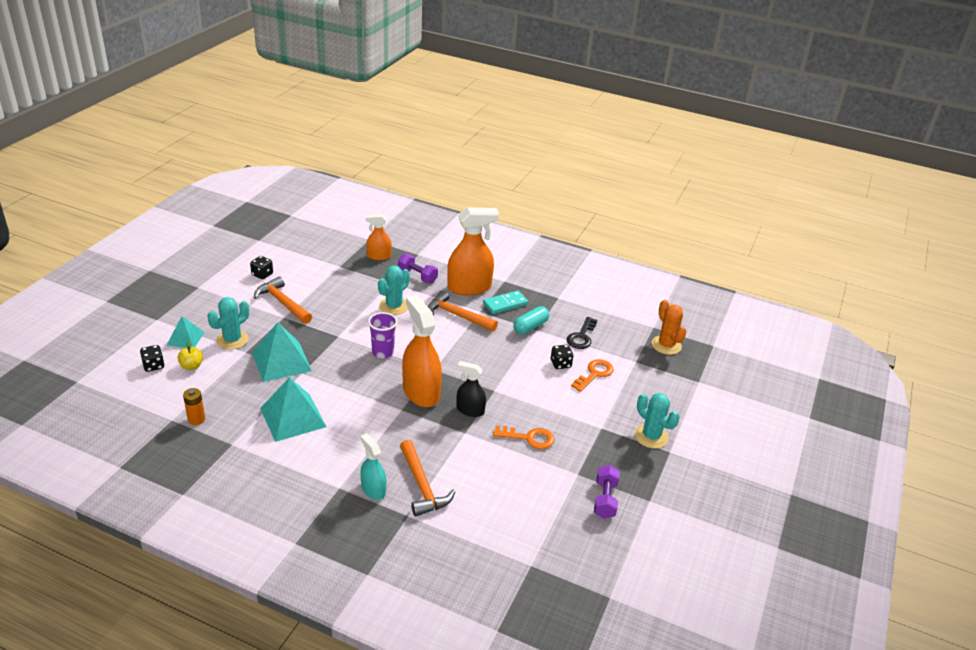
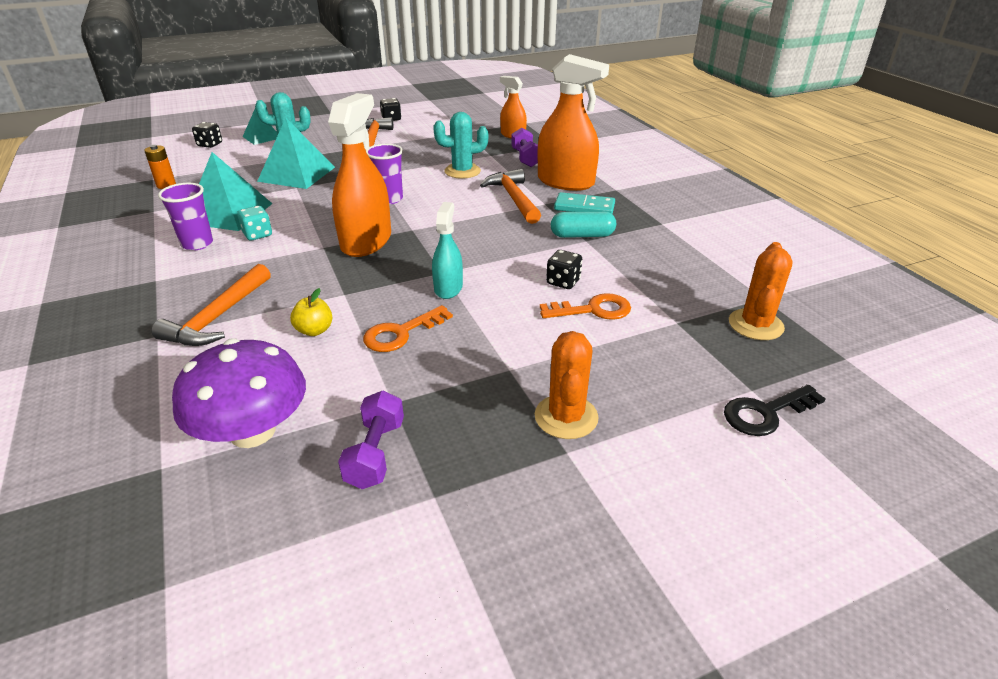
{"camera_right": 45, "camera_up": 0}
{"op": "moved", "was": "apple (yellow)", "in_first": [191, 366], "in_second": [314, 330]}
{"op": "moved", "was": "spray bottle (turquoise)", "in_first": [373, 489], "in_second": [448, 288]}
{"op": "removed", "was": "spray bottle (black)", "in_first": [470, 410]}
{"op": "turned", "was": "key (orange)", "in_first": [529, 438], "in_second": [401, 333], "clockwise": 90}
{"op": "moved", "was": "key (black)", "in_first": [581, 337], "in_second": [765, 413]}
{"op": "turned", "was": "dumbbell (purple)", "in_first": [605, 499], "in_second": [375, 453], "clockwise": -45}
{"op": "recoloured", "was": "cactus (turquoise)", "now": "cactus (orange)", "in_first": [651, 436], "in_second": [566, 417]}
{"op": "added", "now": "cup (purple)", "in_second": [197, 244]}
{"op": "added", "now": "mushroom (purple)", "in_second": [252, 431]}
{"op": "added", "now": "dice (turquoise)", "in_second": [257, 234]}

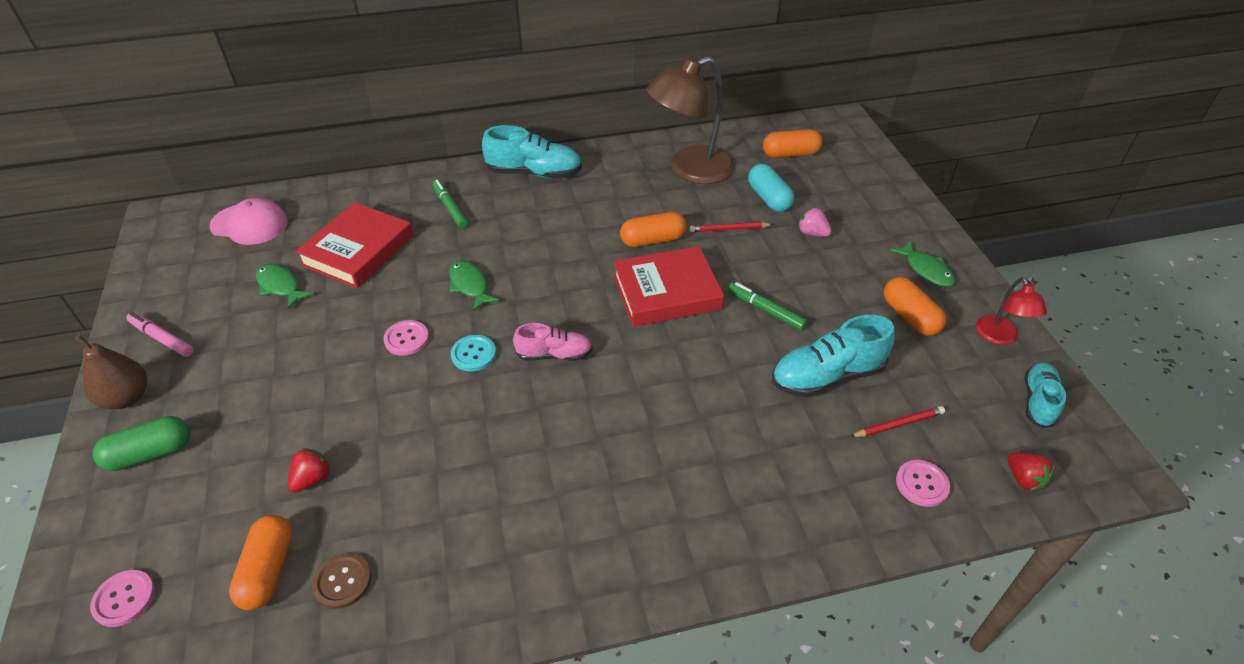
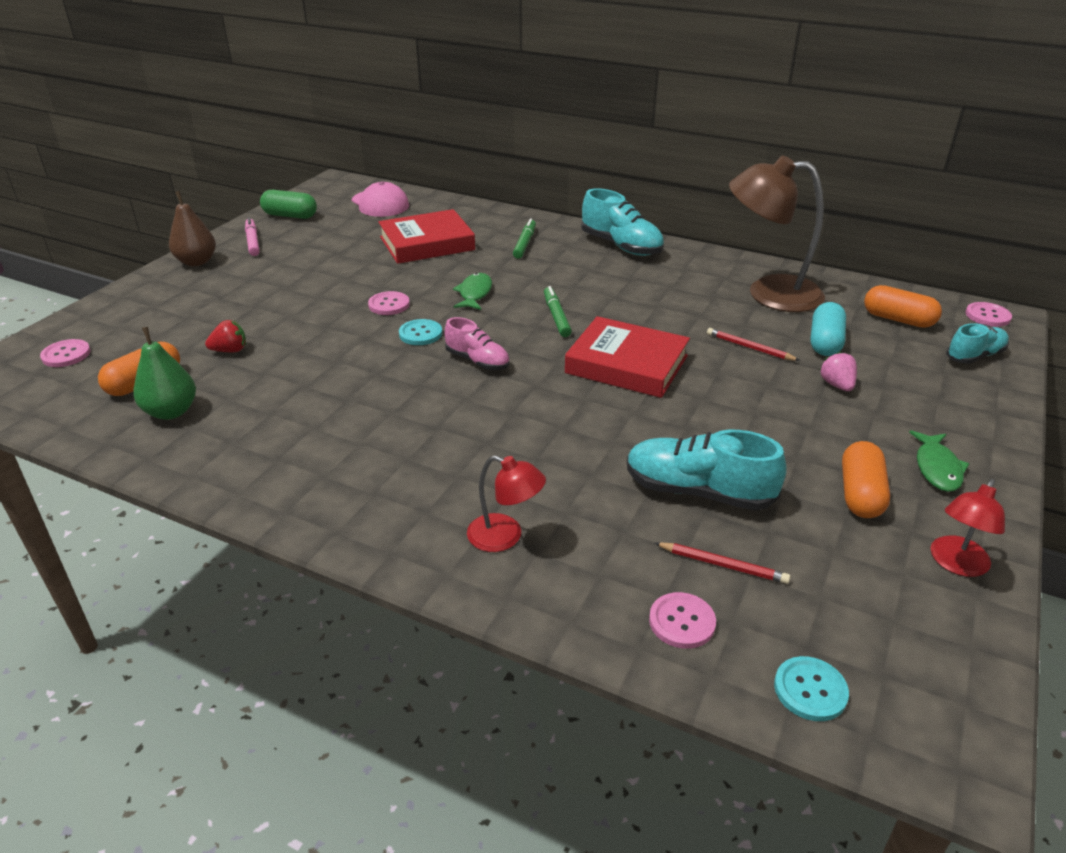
{"camera_right": 40, "camera_up": -10}
{"op": "moved", "was": "capsule (green)", "in_first": [150, 453], "in_second": [290, 216]}
{"op": "removed", "was": "fish (green)", "in_first": [280, 286]}
{"op": "replaced", "was": "button (brown)", "now": "pear (green)", "in_first": [342, 581], "in_second": [171, 412]}
{"op": "removed", "was": "capsule (orange)", "in_first": [652, 240]}
{"op": "moved", "was": "marker (green)", "in_first": [765, 310], "in_second": [556, 316]}
{"op": "replaced", "was": "strawberry (red)", "now": "button (turquoise)", "in_first": [1024, 479], "in_second": [810, 690]}
{"op": "moved", "was": "shoe (turquoise)", "in_first": [1038, 401], "in_second": [975, 356]}
{"op": "added", "now": "lamp (red)", "in_second": [505, 537]}
{"op": "added", "now": "button (pink)", "in_second": [987, 316]}

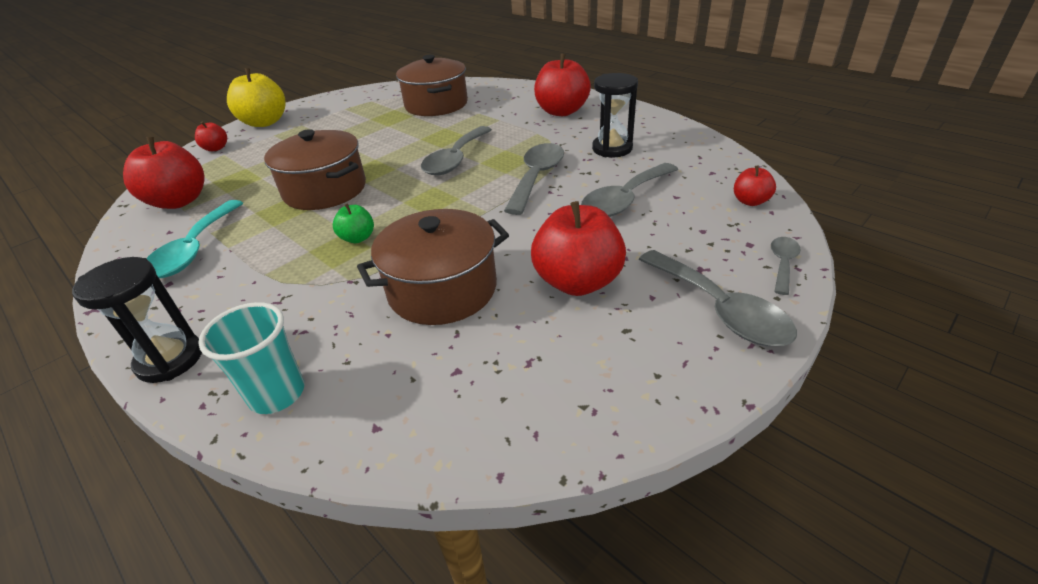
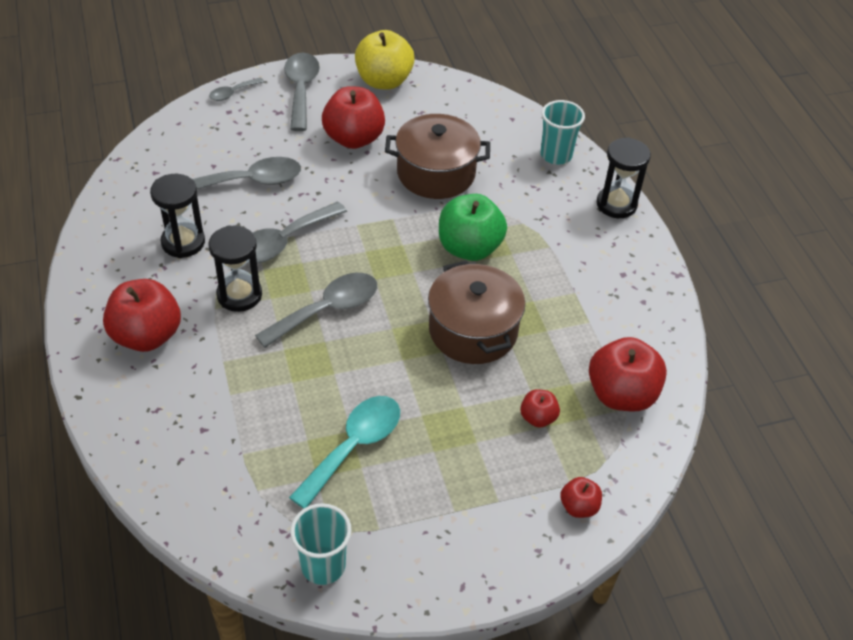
{"camera_right": -155, "camera_up": 10}
{"op": "moved", "was": "spoon (turquoise)", "in_first": [194, 249], "in_second": [354, 446]}
{"op": "moved", "was": "apple (yellow)", "in_first": [265, 122], "in_second": [384, 81]}
{"op": "resized", "was": "apple (green)", "in_first": [358, 238], "in_second": [469, 248], "ratio": 1.98}
{"op": "removed", "was": "pot (brown)", "in_first": [436, 105]}
{"op": "moved", "was": "apple (red)", "in_first": [750, 201], "in_second": [538, 418]}
{"op": "added", "now": "hourglass (black)", "in_second": [239, 295]}
{"op": "added", "now": "cup (turquoise)", "in_second": [323, 565]}

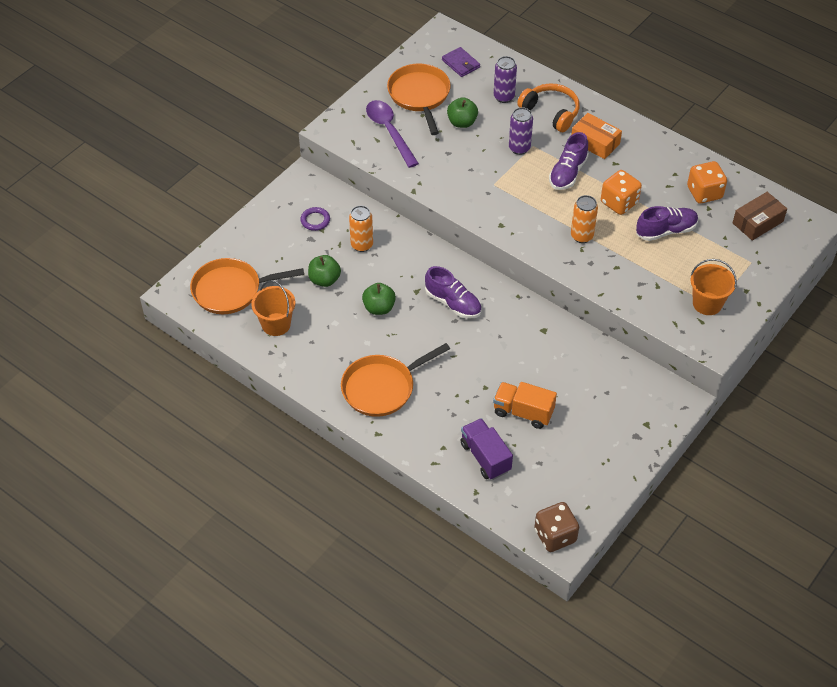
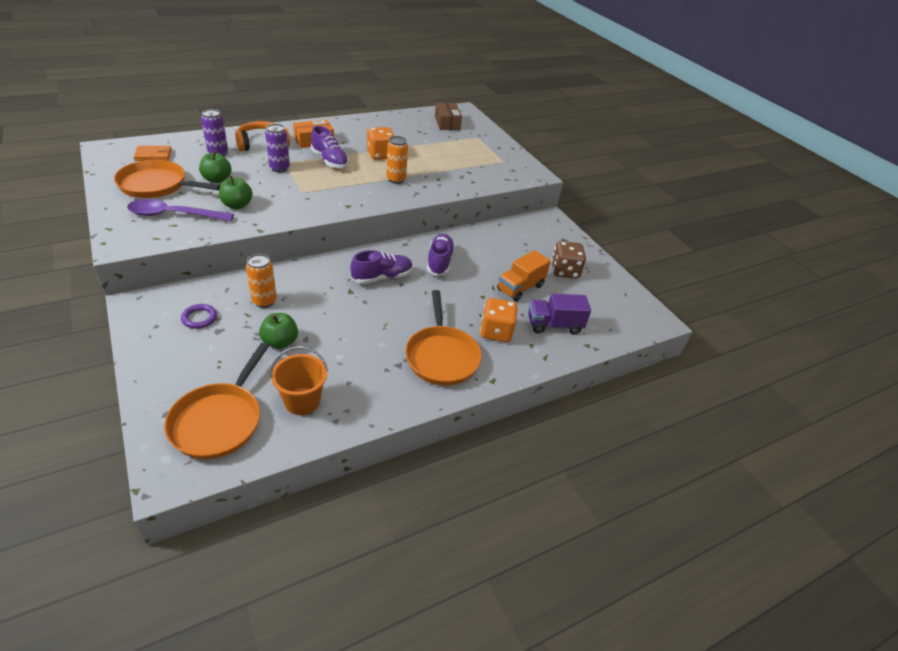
{"camera_right": -70, "camera_up": -10}
{"op": "moved", "was": "apple (green)", "in_first": [379, 308], "in_second": [237, 205]}
{"op": "recoloured", "was": "wallet (purple)", "now": "wallet (orange)", "in_first": [461, 64], "in_second": [153, 155]}
{"op": "moved", "was": "dice (brown)", "in_first": [555, 536], "in_second": [564, 271]}
{"op": "moved", "was": "shoe (purple)", "in_first": [666, 231], "in_second": [439, 262]}
{"op": "moved", "was": "dice (orange)", "in_first": [704, 193], "in_second": [496, 332]}
{"op": "removed", "was": "bucket (orange)", "in_first": [707, 303]}

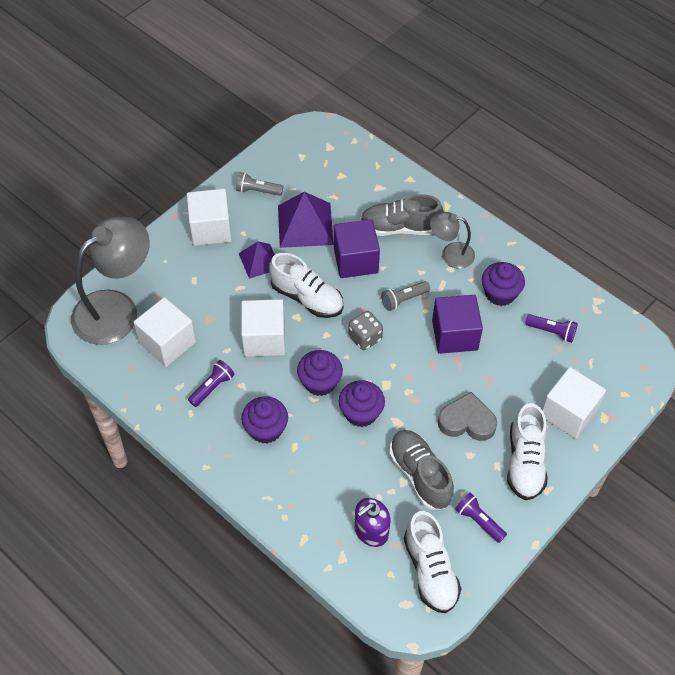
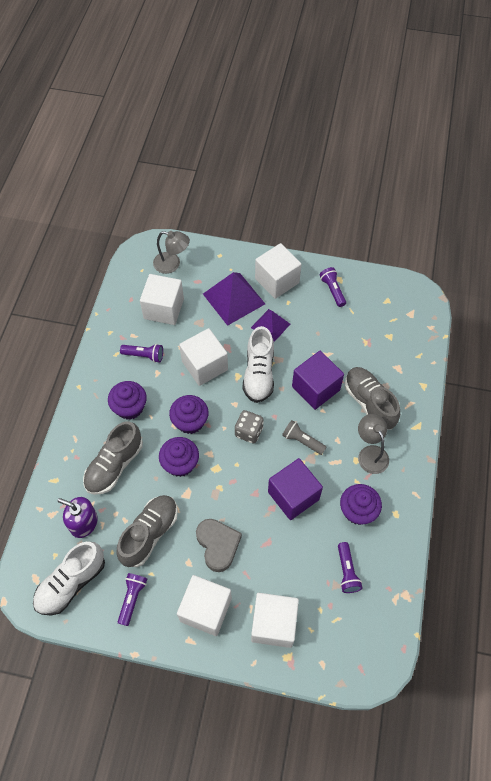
{"camera_right": 60, "camera_up": 5}
{"op": "resized", "was": "lamp (grey)", "in_first": [116, 309], "in_second": [172, 264], "ratio": 0.52}
{"op": "recoloured", "was": "flashlight (grey)", "now": "flashlight (purple)", "in_first": [257, 191], "in_second": [332, 290]}
{"op": "moved", "was": "pyramid (purple)", "in_first": [305, 225], "in_second": [234, 299]}
{"op": "replaced", "was": "shoe (white)", "now": "cube (white)", "in_first": [525, 462], "in_second": [205, 609]}
{"op": "added", "now": "shoe (grey)", "in_second": [114, 465]}

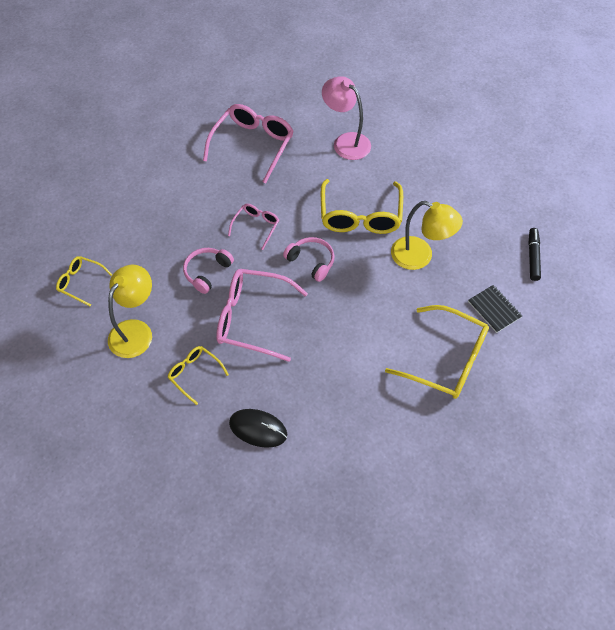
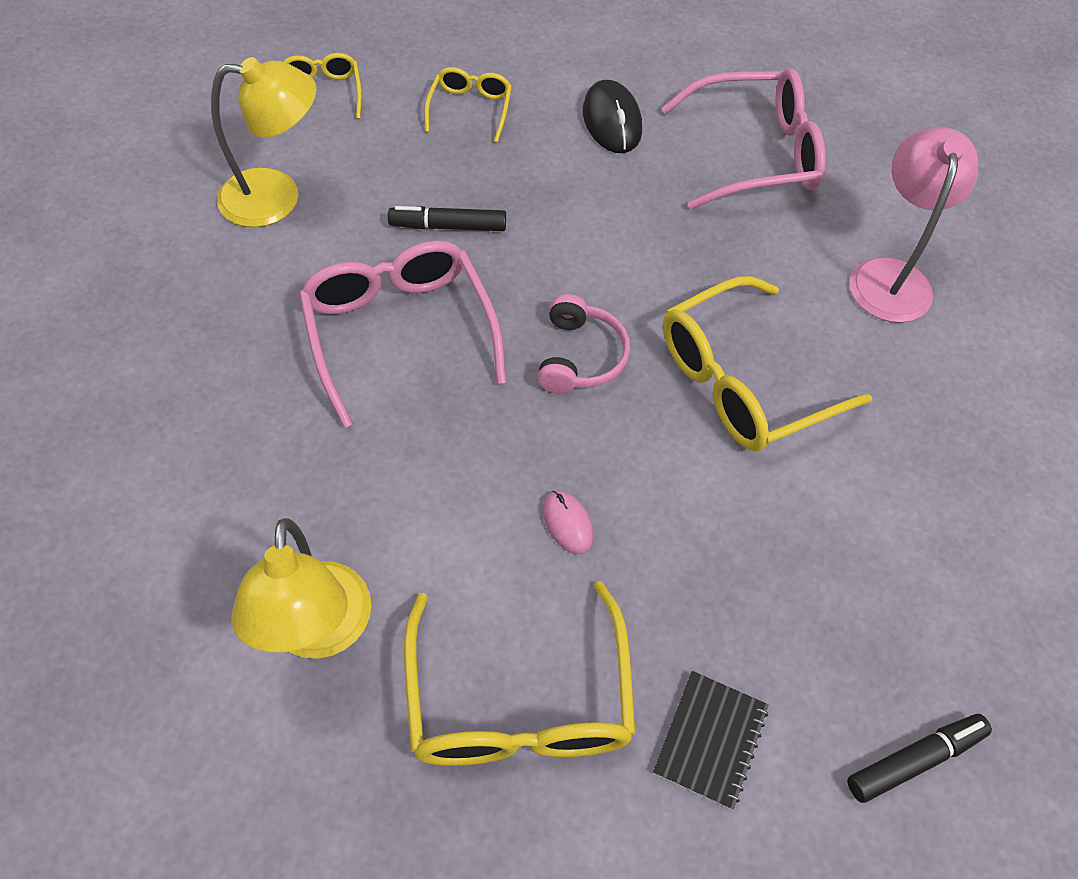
{"camera_right": 55, "camera_up": 0}
{"op": "moved", "was": "glasses (yellow)", "in_first": [194, 374], "in_second": [470, 109]}
{"op": "replaced", "was": "headphones (pink)", "now": "marker (black)", "in_first": [207, 272], "in_second": [449, 226]}
{"op": "removed", "was": "glasses (pink)", "in_first": [256, 226]}
{"op": "moved", "was": "mouse (black)", "in_first": [258, 429], "in_second": [612, 121]}
{"op": "moved", "was": "lamp (yellow)", "in_first": [420, 257], "in_second": [319, 632]}
{"op": "added", "now": "mouse (pink)", "in_second": [567, 523]}

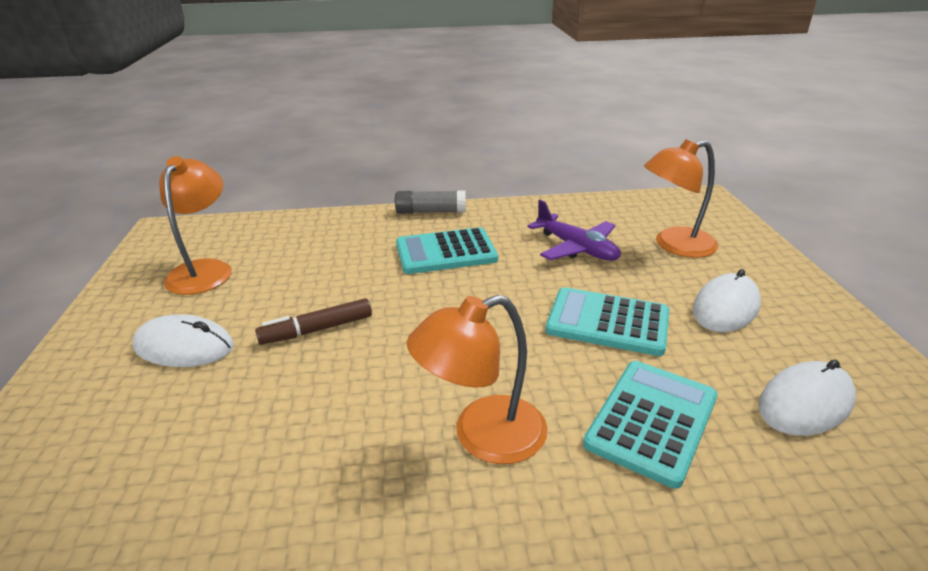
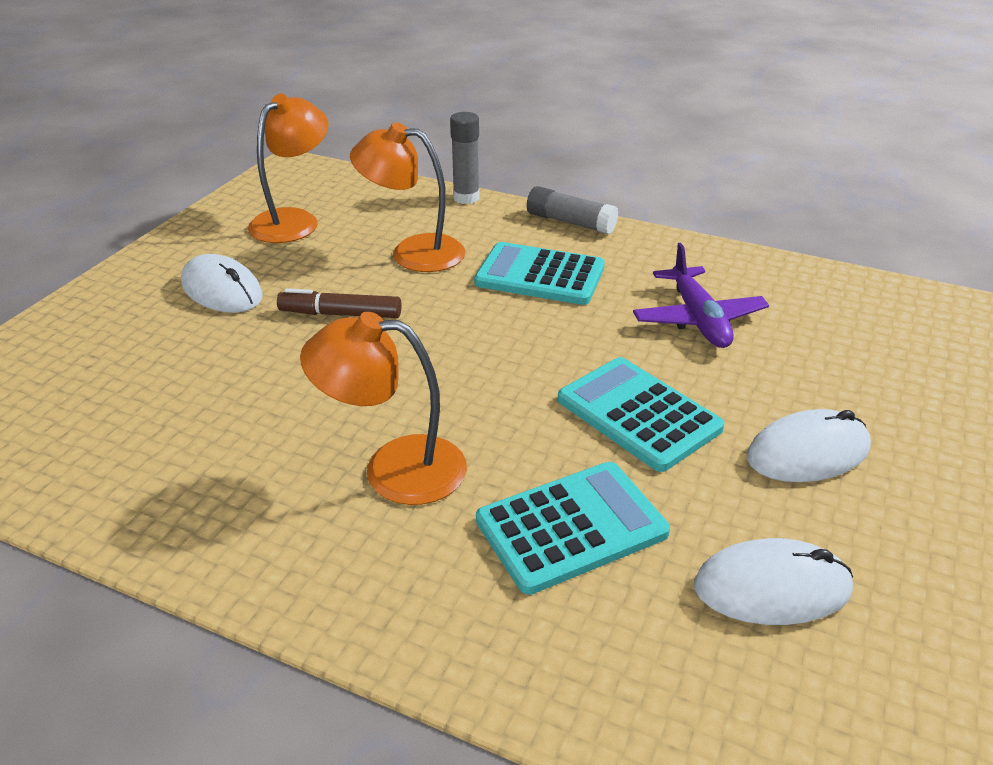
{"camera_right": 30, "camera_up": 5}
{"op": "moved", "was": "lamp (orange)", "in_first": [674, 245], "in_second": [413, 252]}
{"op": "added", "now": "glue stick (grey)", "in_second": [466, 198]}

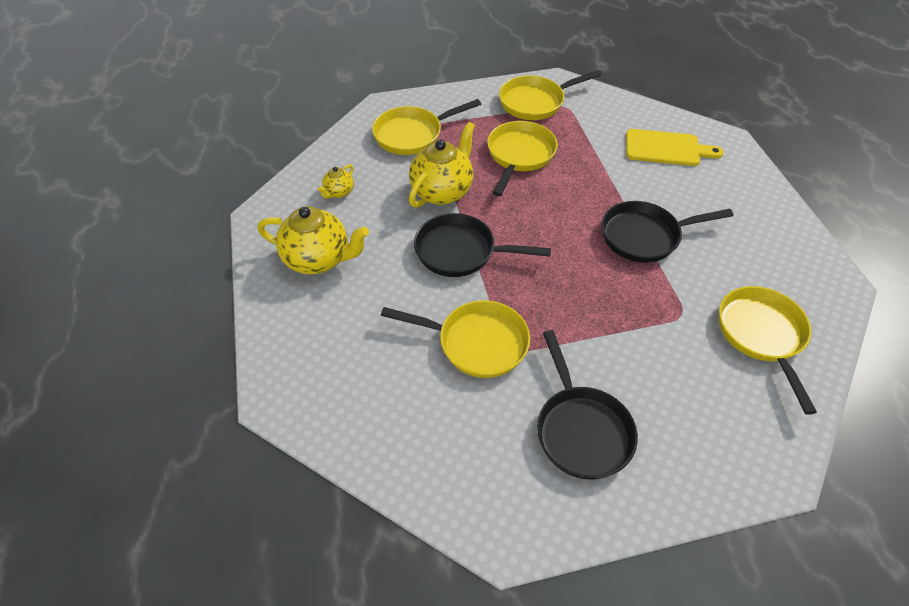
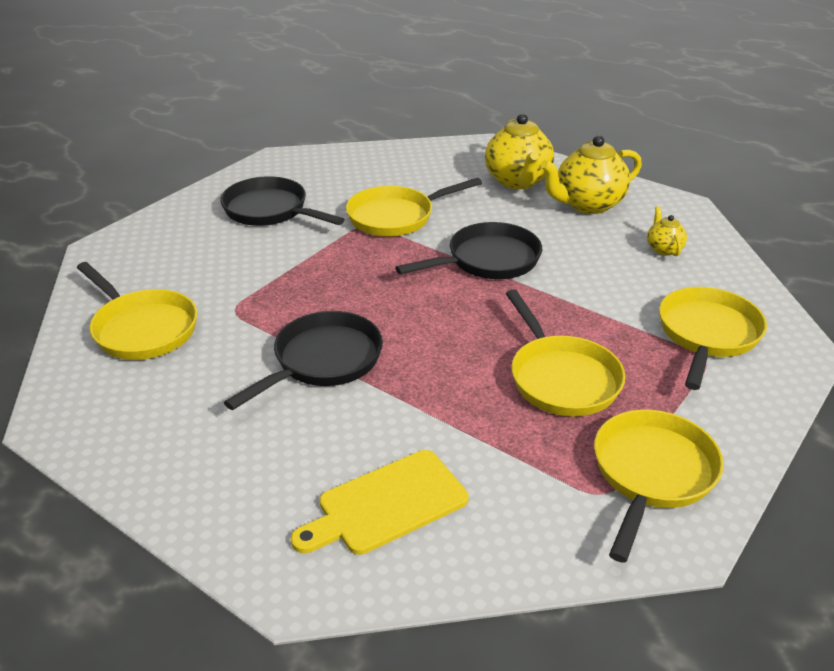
{"camera_right": 140, "camera_up": -15}
{"op": "moved", "was": "teapot (yellow)", "in_first": [442, 191], "in_second": [517, 181]}

